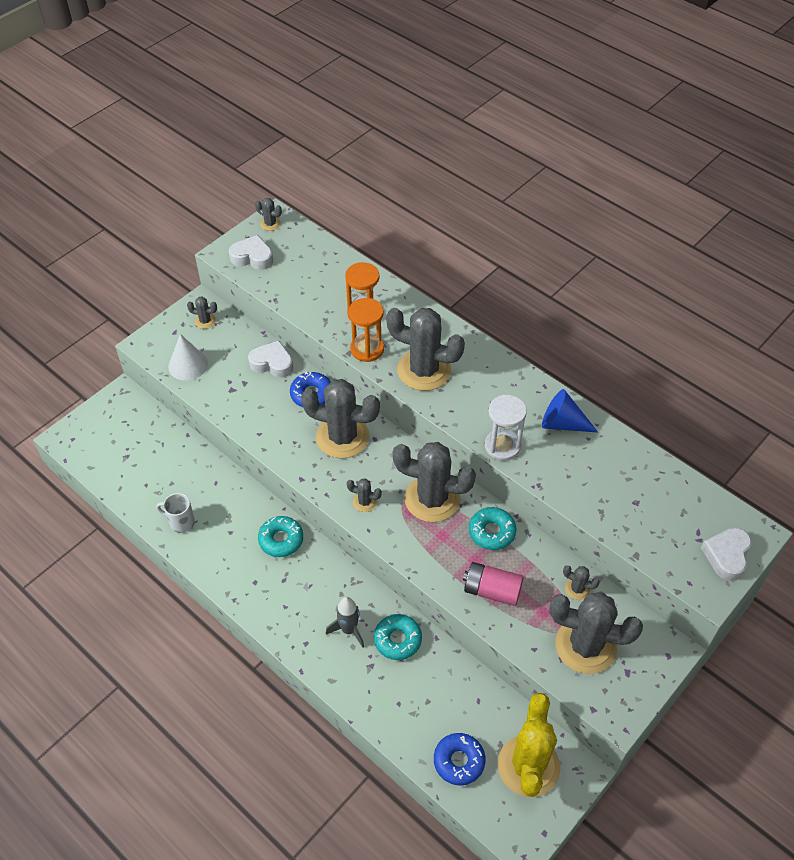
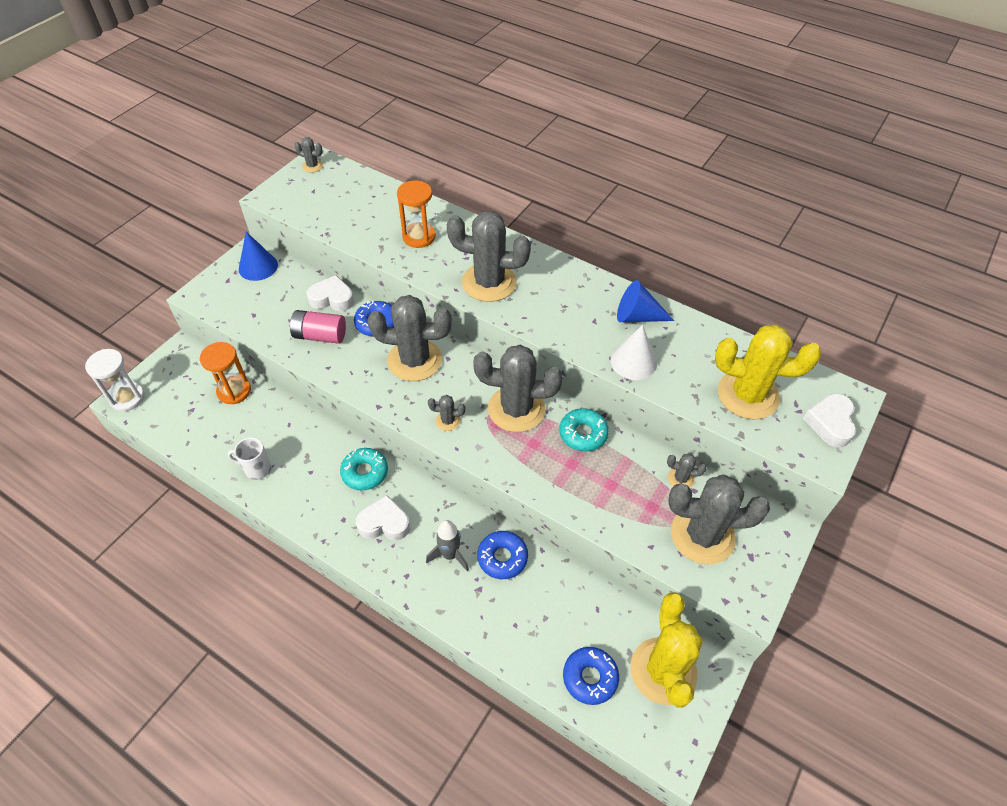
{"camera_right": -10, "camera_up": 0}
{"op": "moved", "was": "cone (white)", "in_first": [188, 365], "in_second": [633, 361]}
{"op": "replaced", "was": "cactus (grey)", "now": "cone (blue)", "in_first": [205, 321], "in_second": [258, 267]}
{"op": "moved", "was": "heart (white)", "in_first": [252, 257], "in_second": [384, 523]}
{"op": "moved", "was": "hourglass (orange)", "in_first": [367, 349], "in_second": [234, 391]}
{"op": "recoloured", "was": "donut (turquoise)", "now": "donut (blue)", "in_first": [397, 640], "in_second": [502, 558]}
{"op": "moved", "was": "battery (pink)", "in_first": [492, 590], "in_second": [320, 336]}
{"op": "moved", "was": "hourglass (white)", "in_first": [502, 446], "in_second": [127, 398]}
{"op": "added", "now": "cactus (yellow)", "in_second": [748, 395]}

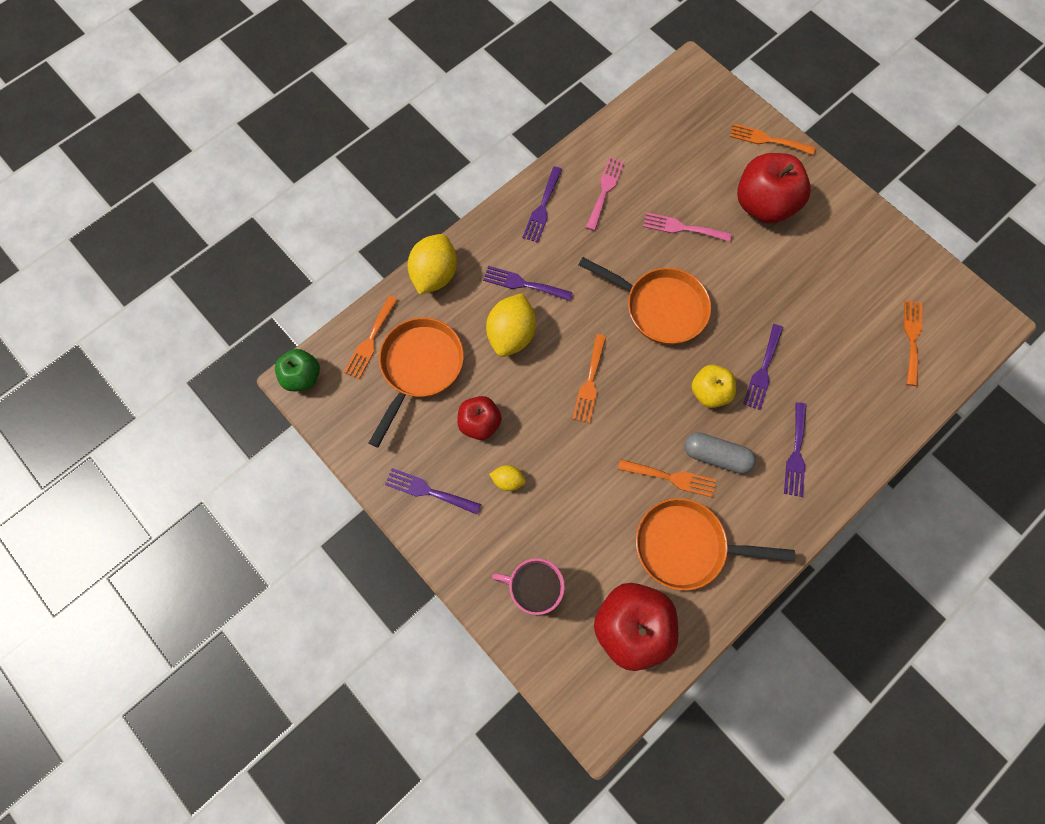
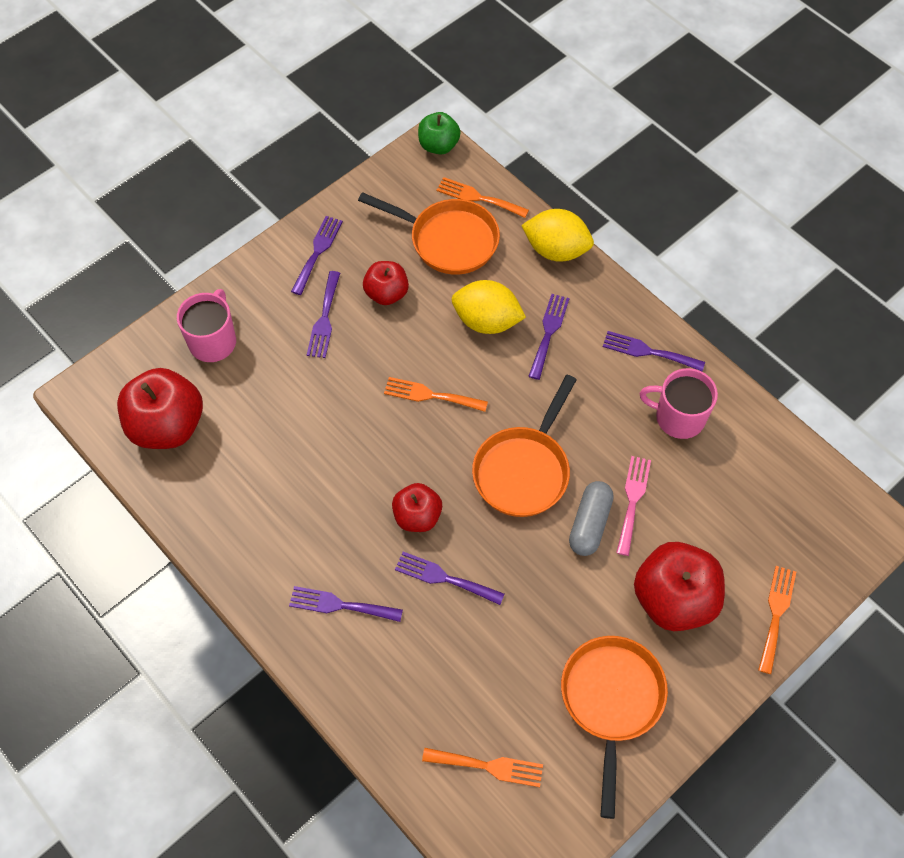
{"camera_right": 90, "camera_up": -10}
{"op": "replaced", "was": "lemon (yellow)", "now": "fork (purple)", "in_first": [508, 480], "in_second": [324, 319]}
{"op": "replaced", "was": "fork (pink)", "now": "mug (pink)", "in_first": [605, 190], "in_second": [678, 417]}
{"op": "removed", "was": "fork (orange)", "in_first": [671, 478]}
{"op": "moved", "was": "pan (orange)", "in_first": [686, 546], "in_second": [611, 700]}
{"op": "moved", "was": "capsule (grey)", "in_first": [716, 456], "in_second": [589, 524]}
{"op": "recoloured", "was": "apple (yellow)", "now": "apple (red)", "in_first": [709, 392], "in_second": [417, 516]}

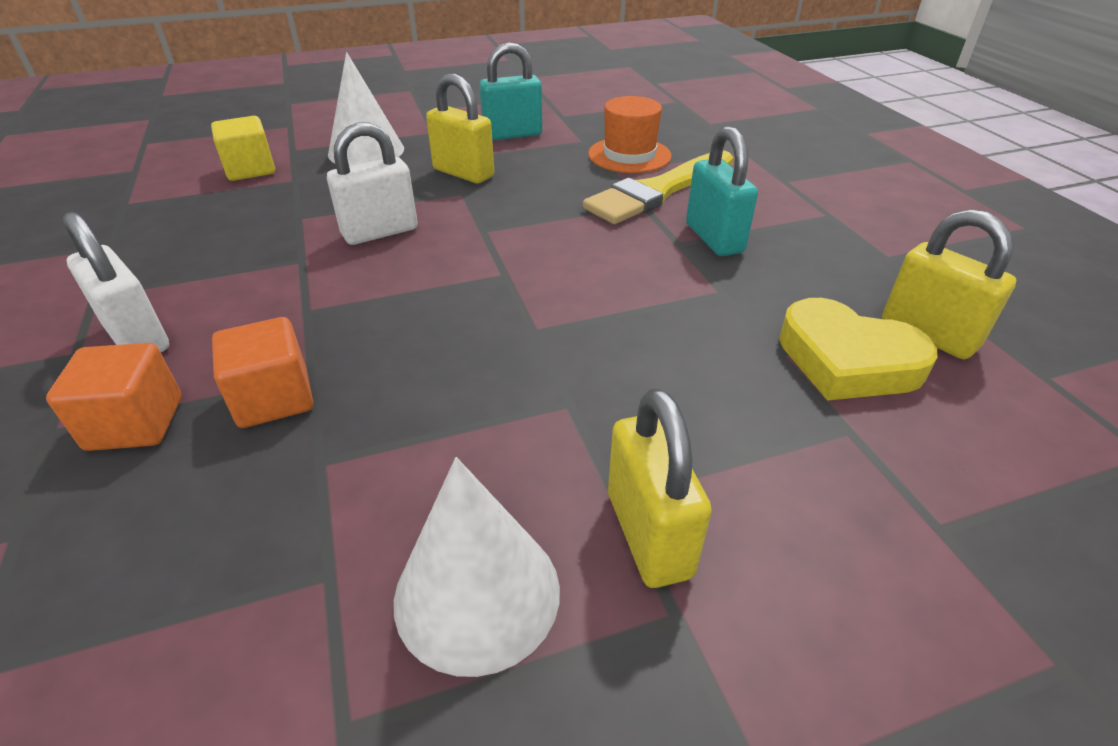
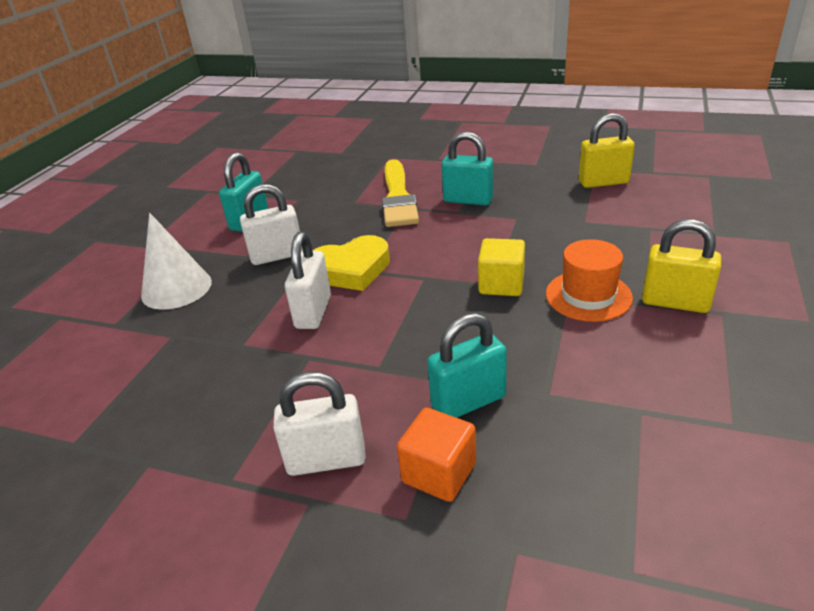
{"camera_right": -50, "camera_up": -5}
{"op": "moved", "was": "cube (yellow)", "in_first": [250, 169], "in_second": [501, 284]}
{"op": "replaced", "was": "cube (orange)", "now": "padlock (turquoise)", "in_first": [274, 398], "in_second": [468, 401]}
{"op": "removed", "was": "cone (white)", "in_first": [477, 593]}
{"op": "recoloured", "was": "padlock (yellow)", "now": "padlock (white)", "in_first": [463, 173], "in_second": [277, 256]}
{"op": "moved", "was": "hat (orange)", "in_first": [629, 155], "in_second": [588, 296]}
{"op": "moved", "was": "heart (yellow)", "in_first": [847, 360], "in_second": [351, 270]}

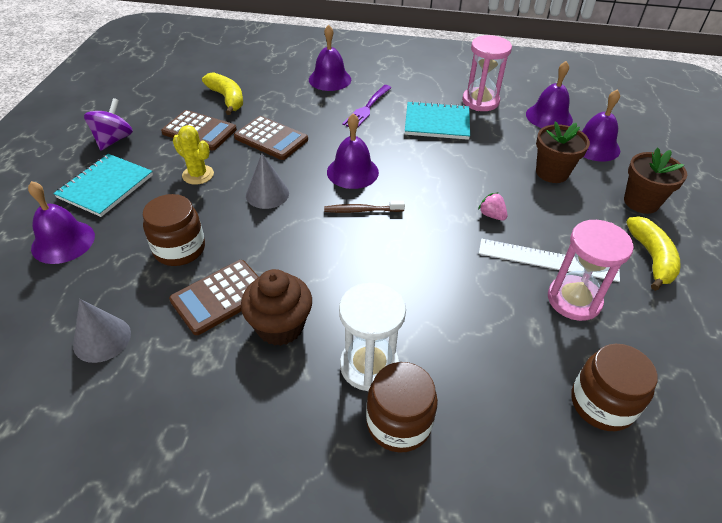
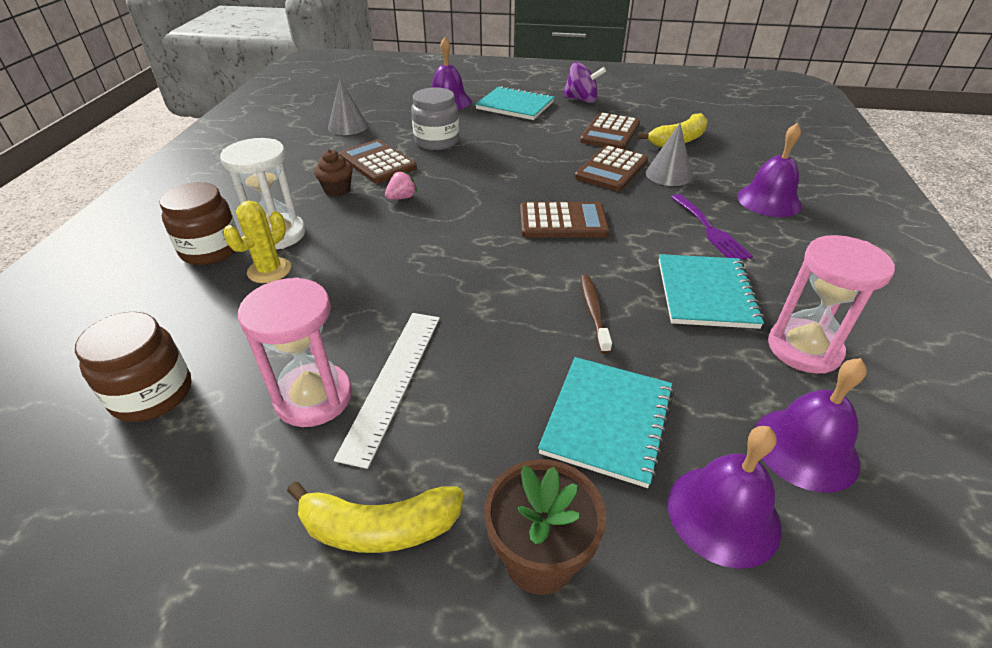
{"camera_right": 90, "camera_up": -5}
{"op": "recoloured", "was": "jar (brown)", "now": "jar (grey)", "in_first": [179, 249], "in_second": [437, 141]}
{"op": "moved", "was": "cactus (yellow)", "in_first": [198, 175], "in_second": [269, 270]}
{"op": "resized", "was": "cupcake (brown)", "in_first": [280, 326], "in_second": [337, 190], "ratio": 0.61}
{"op": "moved", "was": "cone (grey)", "in_first": [267, 194], "in_second": [668, 174]}
{"op": "moved", "was": "toothbrush (brown)", "in_first": [362, 210], "in_second": [593, 312]}
{"op": "replaced", "was": "bell (purple)", "now": "calculator (brown)", "in_first": [352, 172], "in_second": [563, 221]}
{"op": "turned", "was": "fork (purple)", "in_first": [366, 108], "in_second": [710, 230], "clockwise": -135}
{"op": "moved", "was": "strawberry (pink)", "in_first": [491, 215], "in_second": [402, 198]}
{"op": "replaced", "was": "flower pot (brown)", "now": "notebook (turquoise)", "in_first": [552, 172], "in_second": [607, 421]}

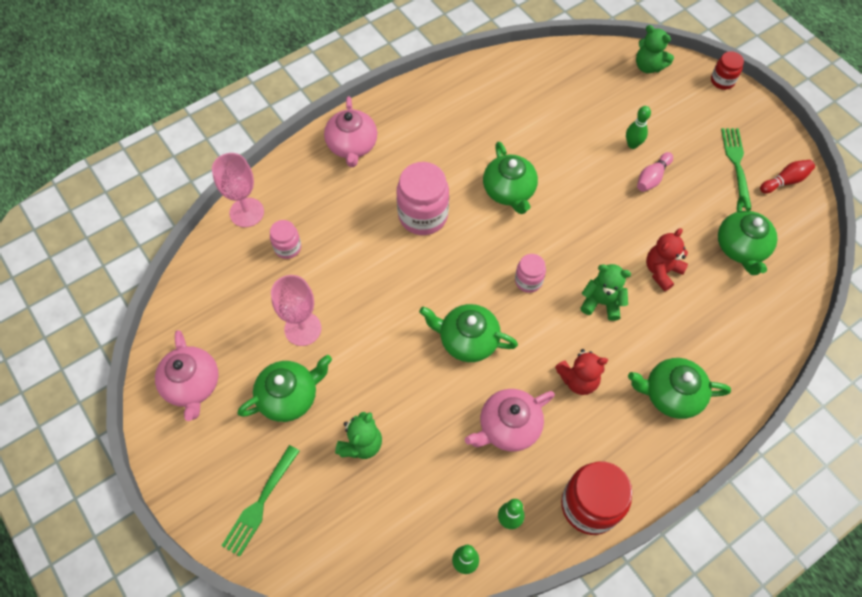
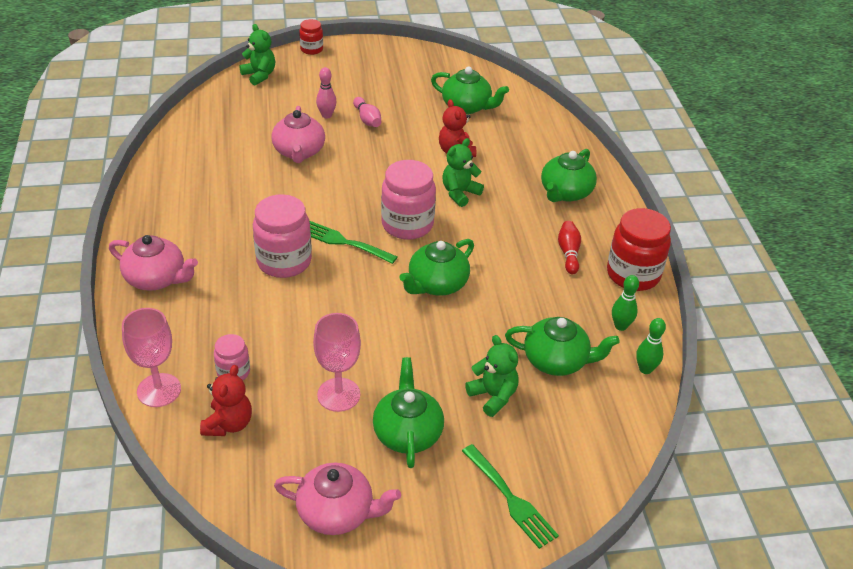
{"camera_right": -65, "camera_up": -20}
{"op": "moved", "was": "teapot (pink)", "in_first": [508, 427], "in_second": [299, 152]}
{"op": "moved", "was": "teapot (green)", "in_first": [509, 191], "in_second": [557, 361]}
{"op": "resized", "was": "jar (pink)", "in_first": [528, 281], "in_second": [407, 224], "ratio": 1.85}
{"op": "moved", "was": "teddy bear (red)", "in_first": [578, 379], "in_second": [228, 424]}
{"op": "recoloured", "was": "bowling pin (green)", "now": "bowling pin (pink)", "in_first": [632, 144], "in_second": [326, 115]}
{"op": "turned", "was": "teddy bear (green)", "in_first": [648, 66], "in_second": [259, 75], "clockwise": -105}
{"op": "moved", "was": "fork (green)", "in_first": [736, 163], "in_second": [343, 242]}
{"op": "moved", "was": "bowling pin (red)", "in_first": [785, 181], "in_second": [568, 253]}

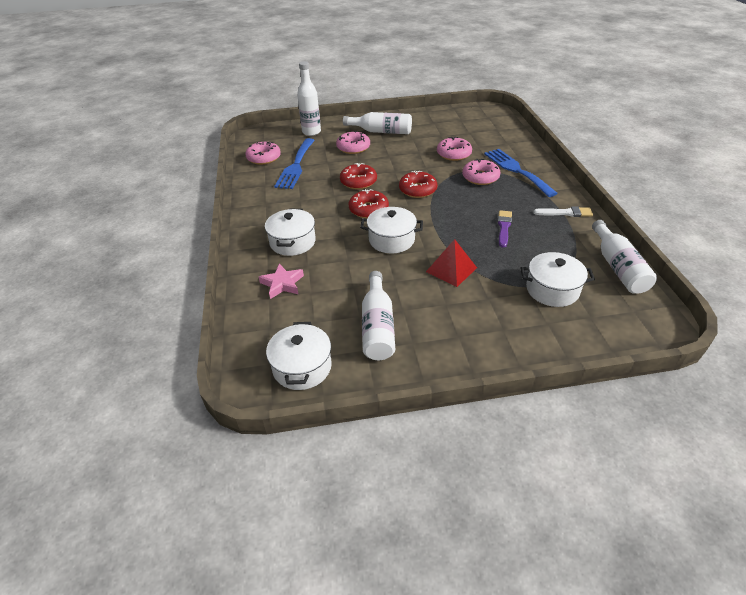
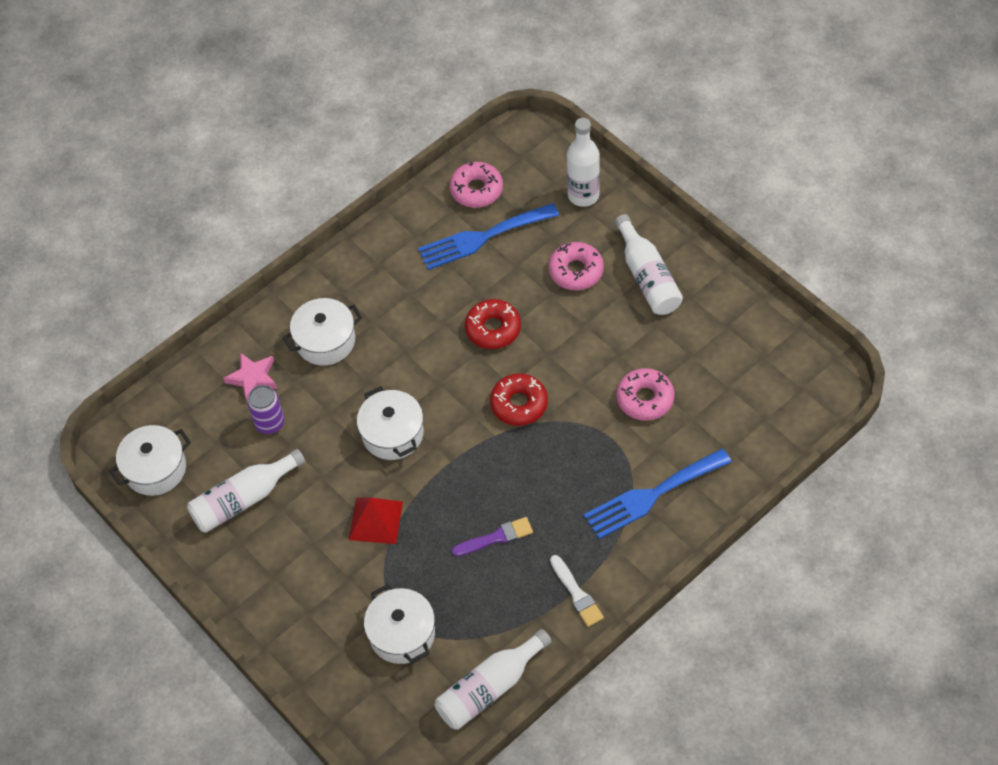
{"camera_right": 60, "camera_up": 15}
{"op": "removed", "was": "donut (red)", "in_first": [368, 209]}
{"op": "removed", "was": "donut (pink)", "in_first": [480, 177]}
{"op": "turned", "was": "fork (blue)", "in_first": [516, 170], "in_second": [652, 495], "clockwise": -150}
{"op": "added", "now": "can (purple)", "in_second": [270, 423]}

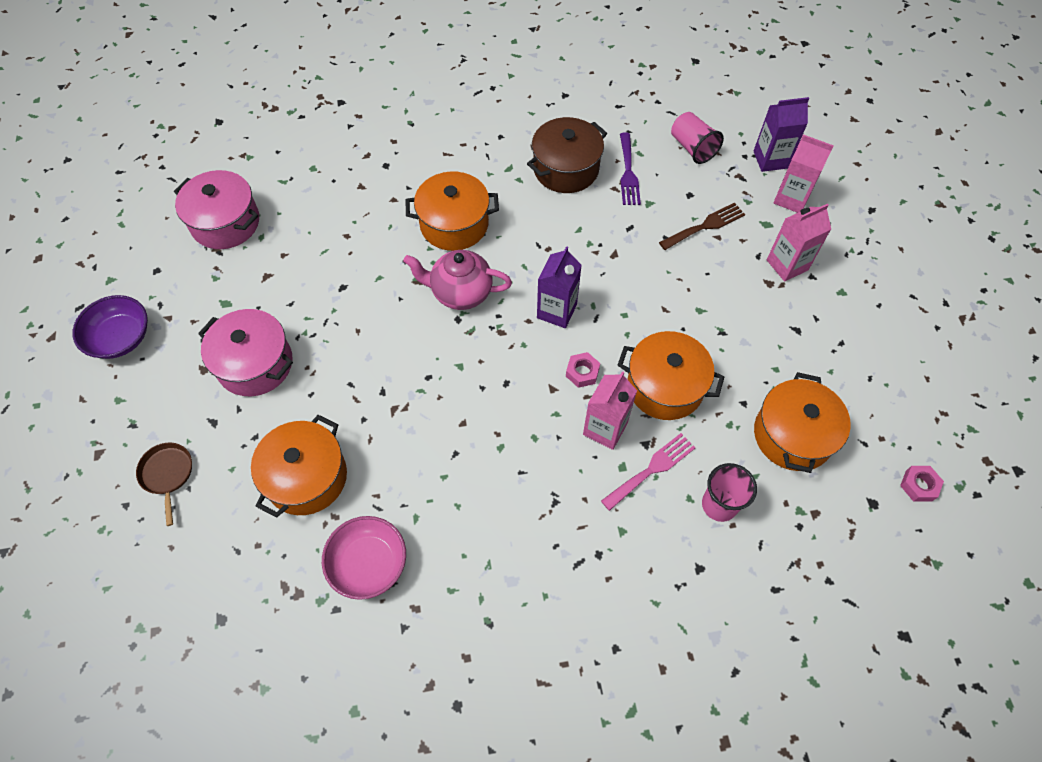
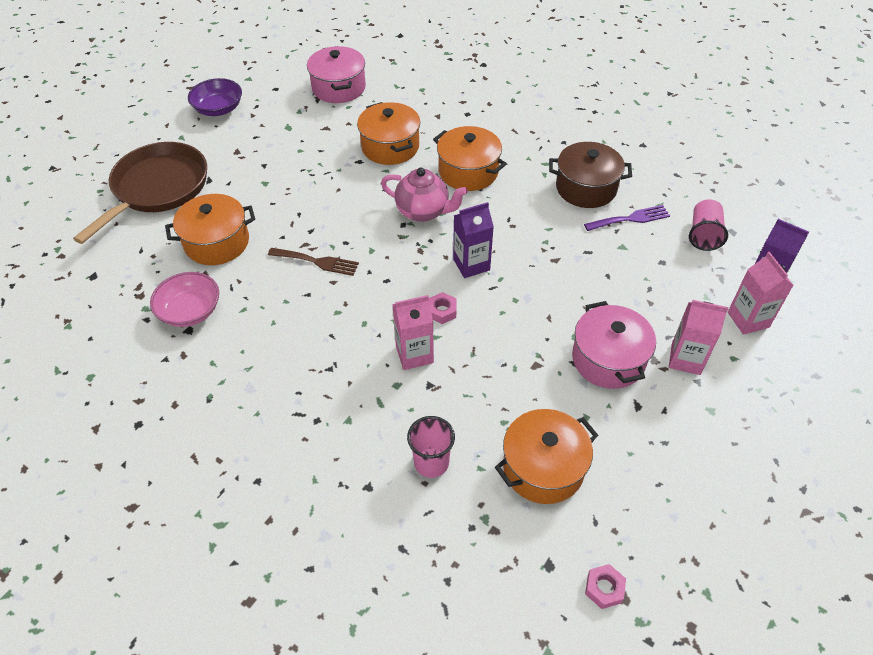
{"camera_right": 45, "camera_up": -10}
{"op": "resized", "was": "pan (brown)", "in_first": [167, 474], "in_second": [157, 188], "ratio": 2.34}
{"op": "moved", "was": "pot (pink)", "in_first": [255, 364], "in_second": [608, 359]}
{"op": "turned", "was": "teapot (pink)", "in_first": [460, 293], "in_second": [423, 211], "clockwise": 150}
{"op": "removed", "was": "fork (pink)", "in_first": [651, 469]}
{"op": "moved", "was": "pot (orange)", "in_first": [665, 386], "in_second": [390, 147]}
{"op": "turned", "was": "fork (purple)", "in_first": [628, 173], "in_second": [630, 219], "clockwise": -150}
{"op": "moved", "was": "fork (brown)", "in_first": [705, 226], "in_second": [317, 262]}

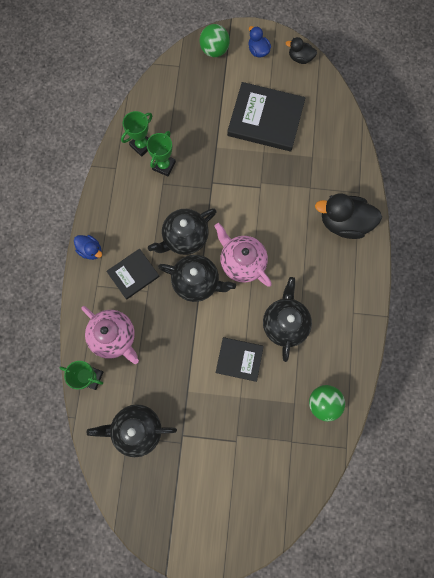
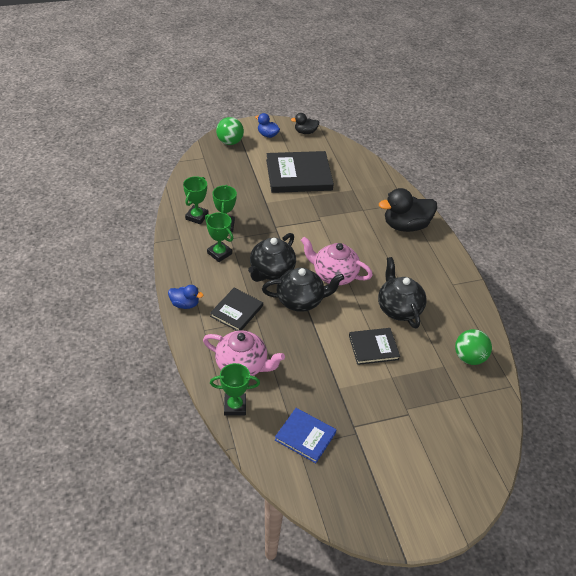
{"camera_right": -25, "camera_up": -30}
{"op": "replaced", "was": "teapot (black)", "now": "book (blue)", "in_first": [137, 429], "in_second": [305, 436]}
{"op": "added", "now": "trophy (green)", "in_second": [219, 253]}

